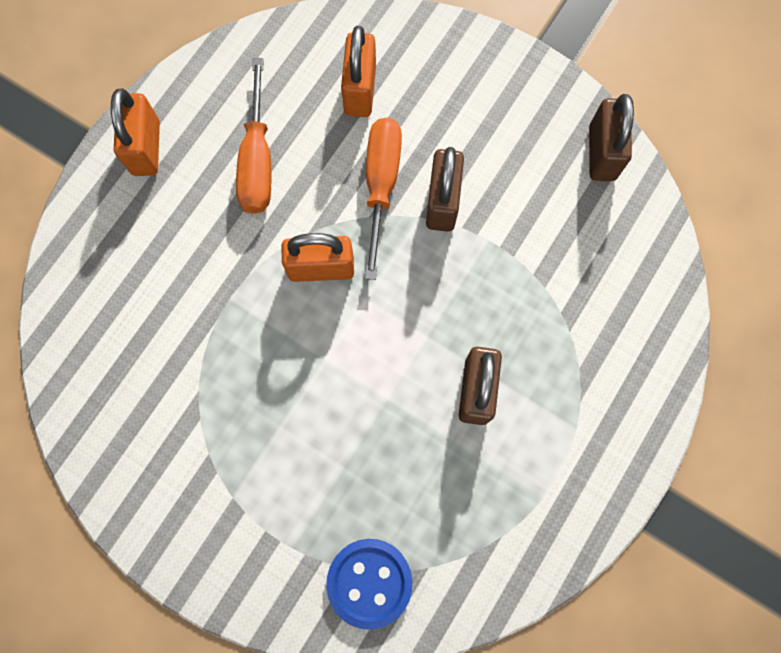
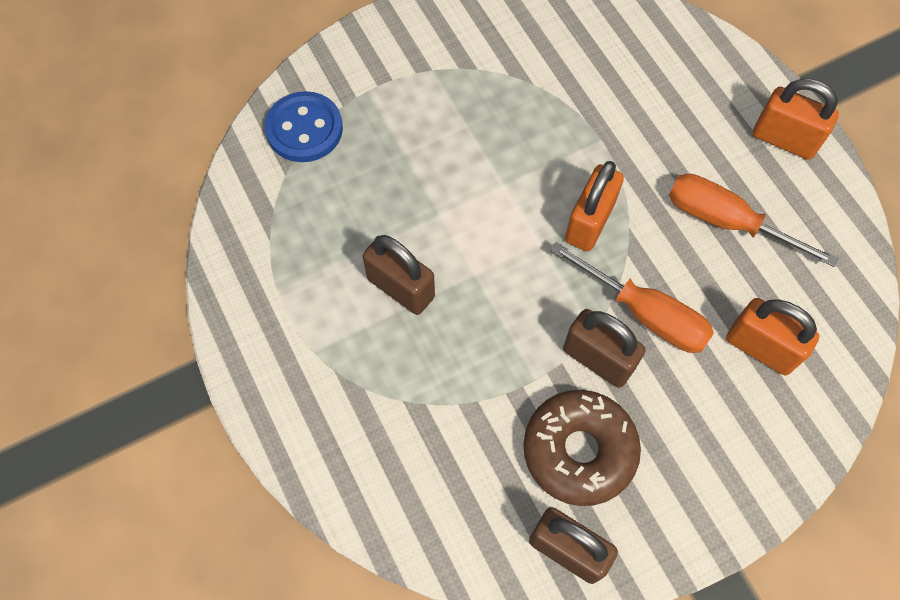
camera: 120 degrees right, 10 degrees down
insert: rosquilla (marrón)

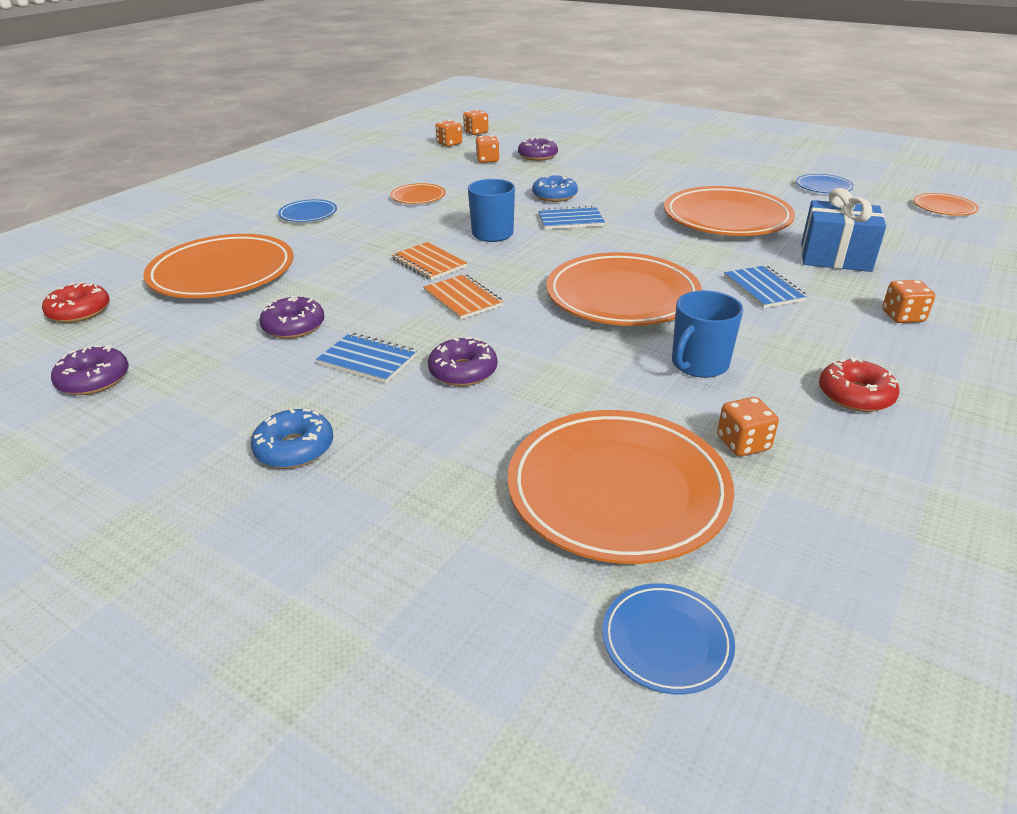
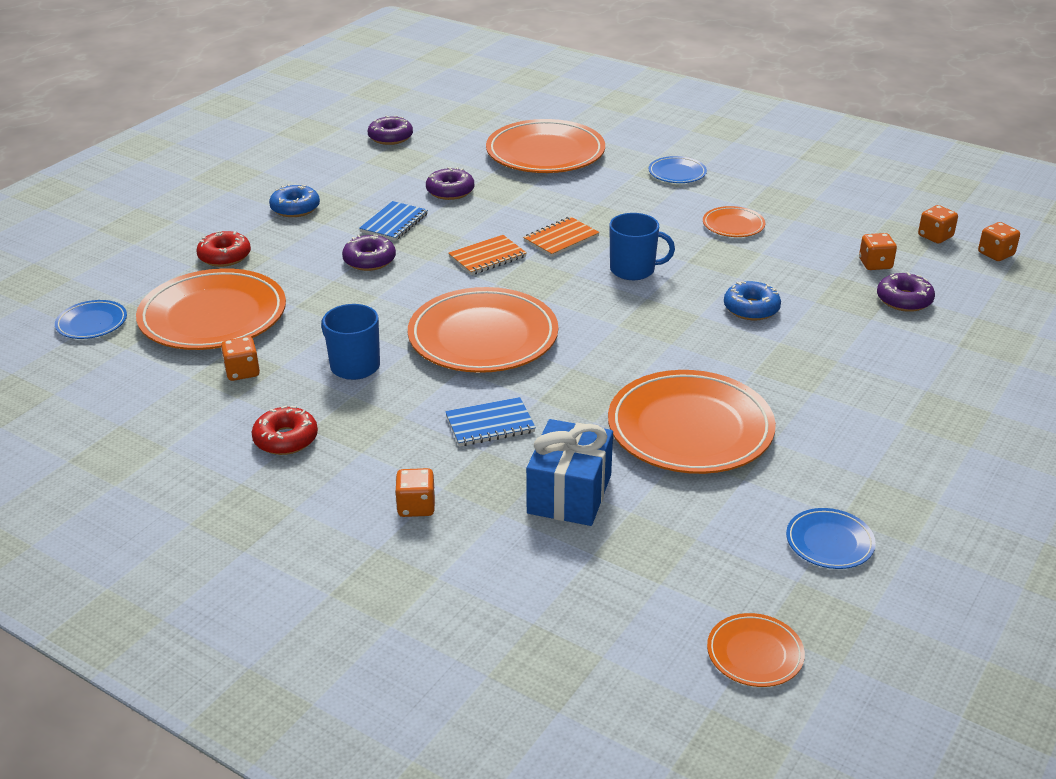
camera: 90 degrees right, 0 degrees up
delete: cuaderno (azul) (2nd from left)
move: rosquilla (rojo) (1st from left)

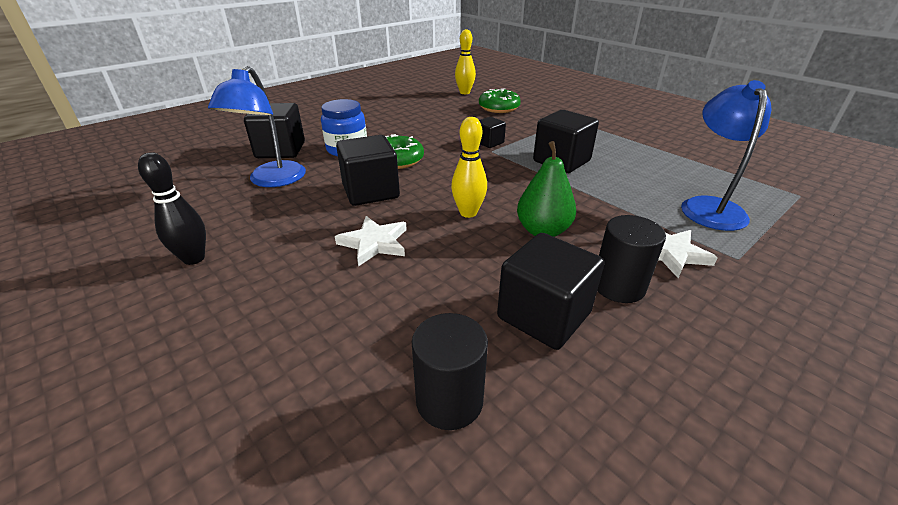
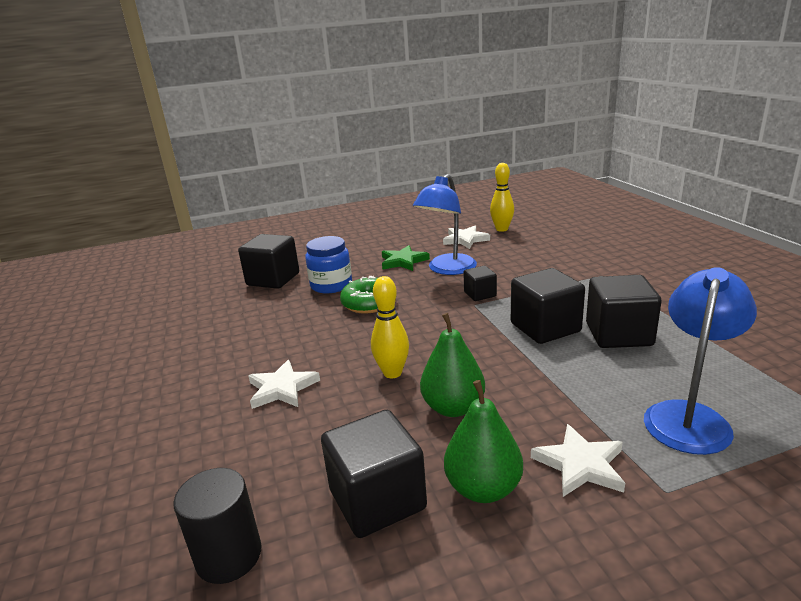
camera: 25 degrees right, 10 degrees down
delete: bolo (negro); rosquilla (verde) (2nd from left)
insert: estrella (verde); estrella (blanco) (2nd from left)
move: lámpara (azul) (1st from left); cubo (negro) (2nd from left in the first image) to cubo (negro) (5th from left)
replace: cilindro (negro) (2nd from left) to pera (verde) (2nd from left)

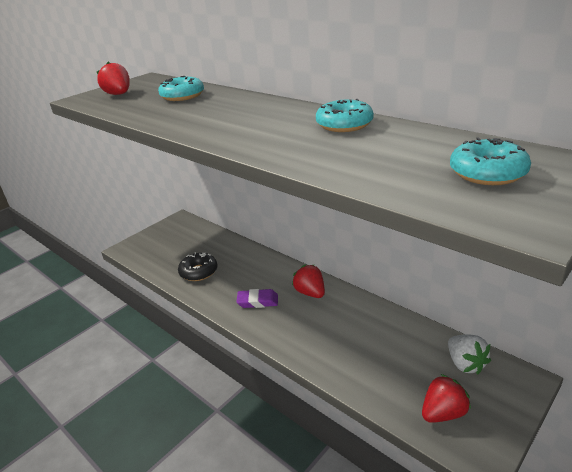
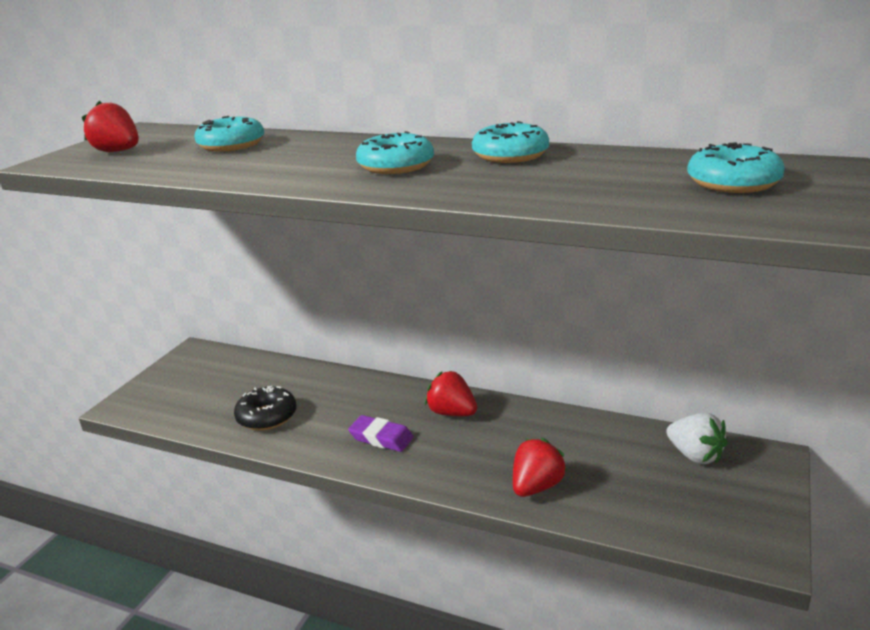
camera: 20 degrees left, 5 degrees down
insert: rosquilla (turquesa) (2nd from left)
move: fresa (rojo) (3rd from left)
rotate: goma de borrar (morado) 45 degrees clockwise

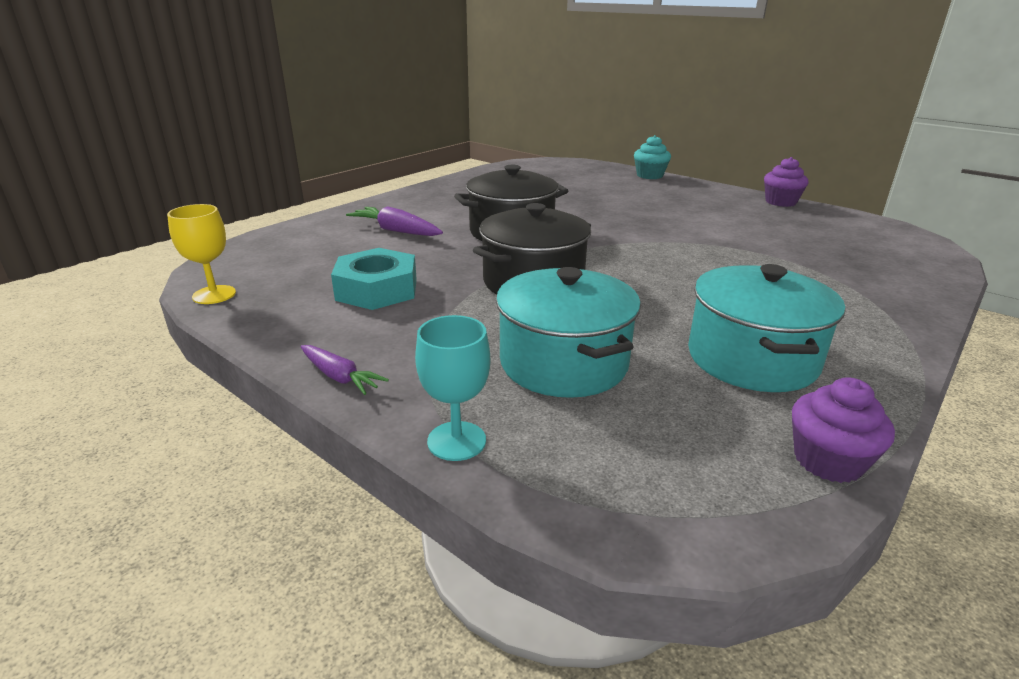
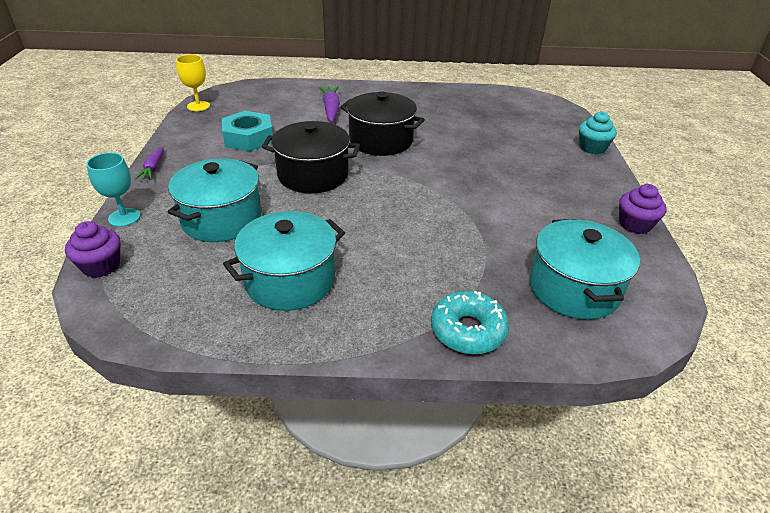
camera: 50 degrees right, 10 degrees up
insert: rosquilla (turquesa); olla (turquesa) (3rd from left)
move: magdalena (morado) (2nd from left in the first image) to magdalena (morado) (1st from left)

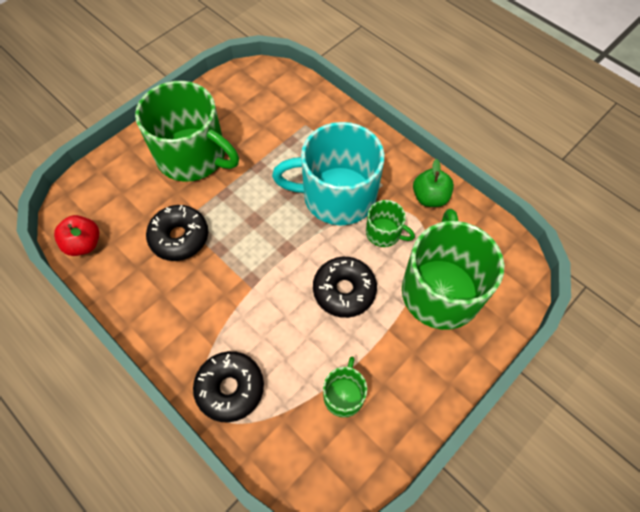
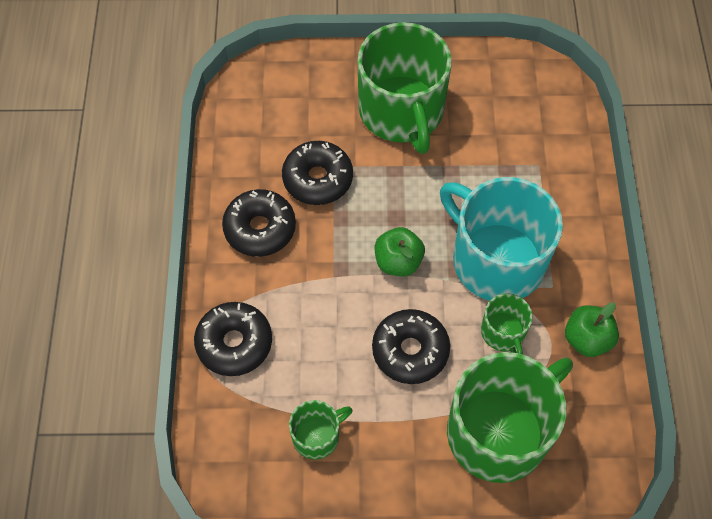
camera: 45 degrees right, 0 degrees up
delete: manzana (rojo)
insert: rosquilla (negro) (2nd from left); manzana (verde) (1st from left)

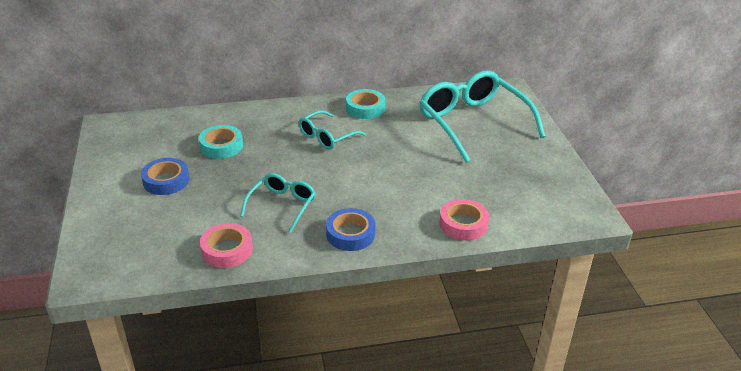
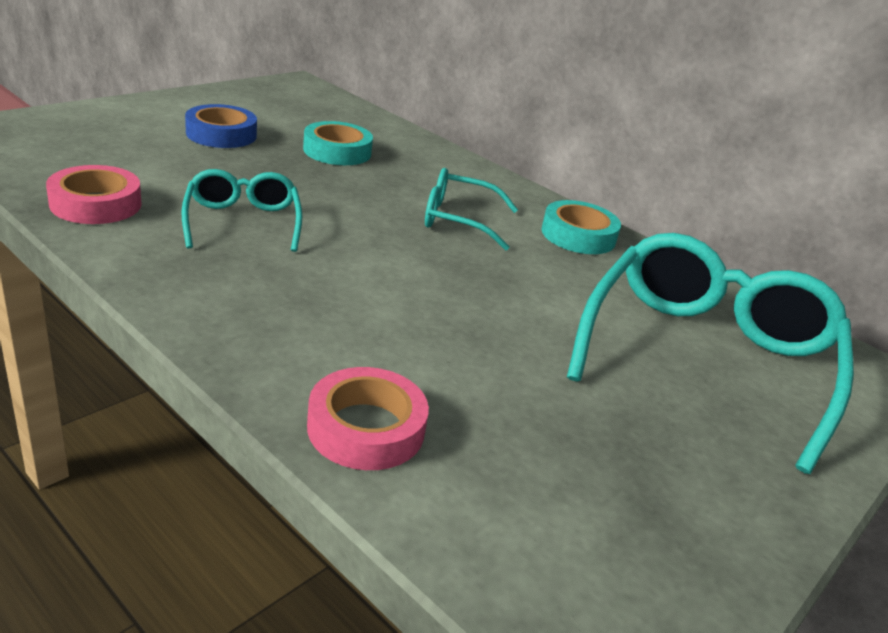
camera: 50 degrees right, 5 degrees down
delete: cinta adhesiva (azul) (2nd from left)
rotate: gafas (turquesa) (1st from left) 90 degrees counterclockwise

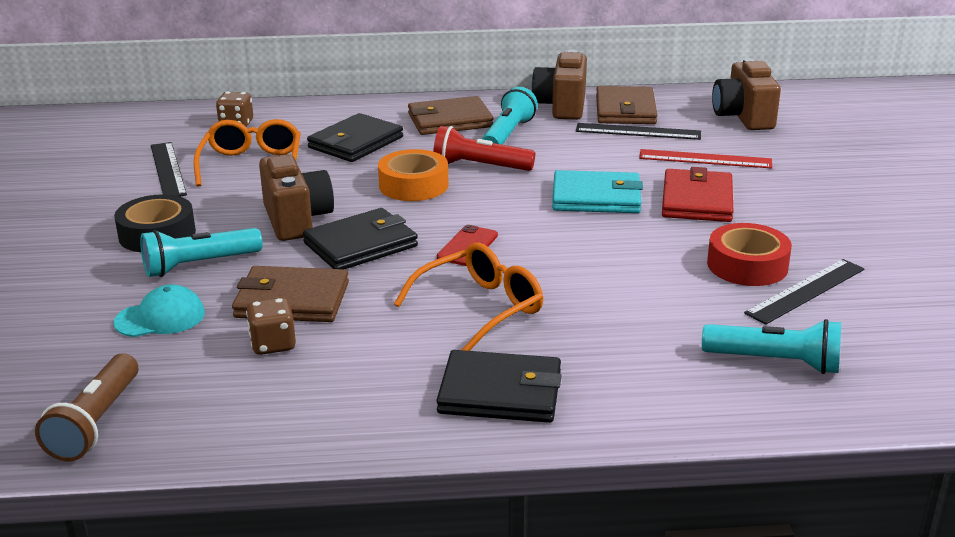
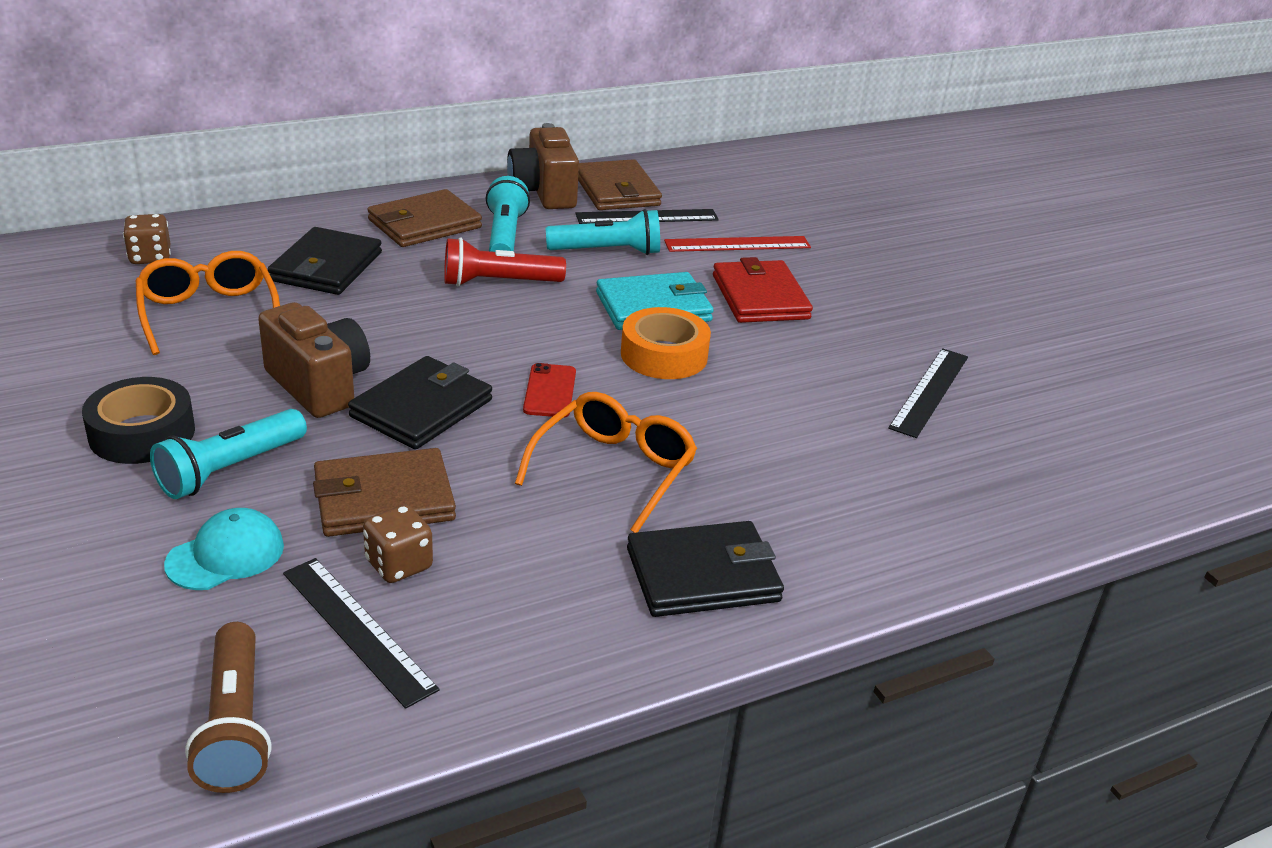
camera: 25 degrees left, 5 degrees up
delete: cinta adhesiva (rojo); cámara (marrón) (3rd from left)
move: regla (negro) (1st from left); cinta adhesiva (naranja); lámpara de mano (turquesa) (3rd from left)

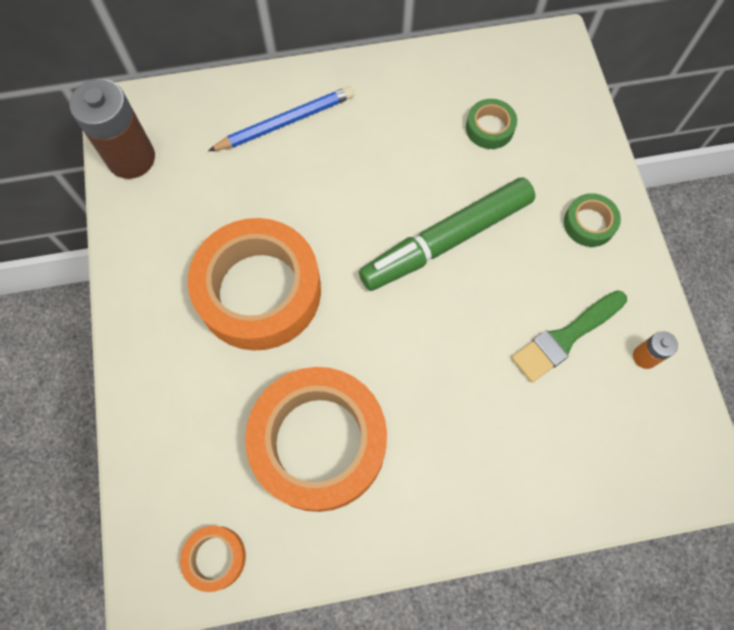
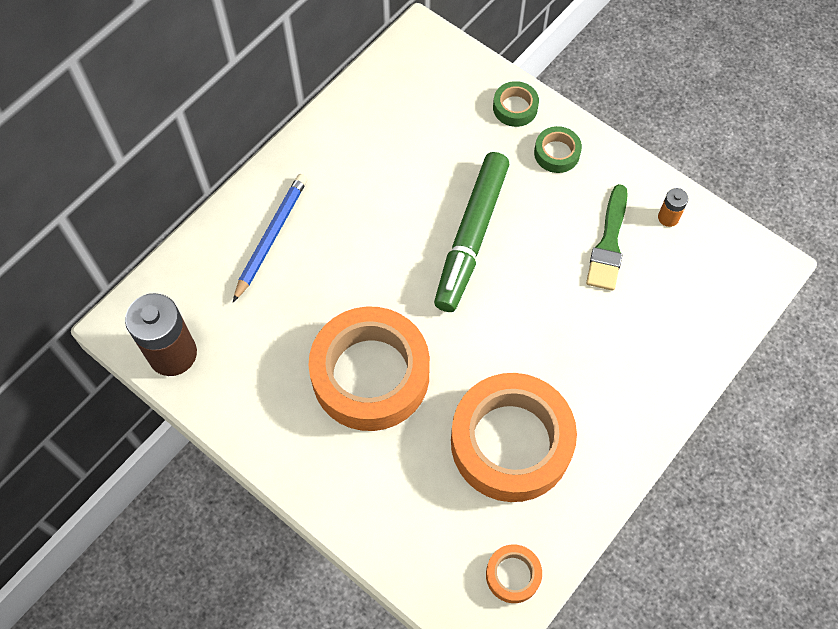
camera: 40 degrees left, 5 degrees down
move: cinta adhesiva (verde) (1st from left)

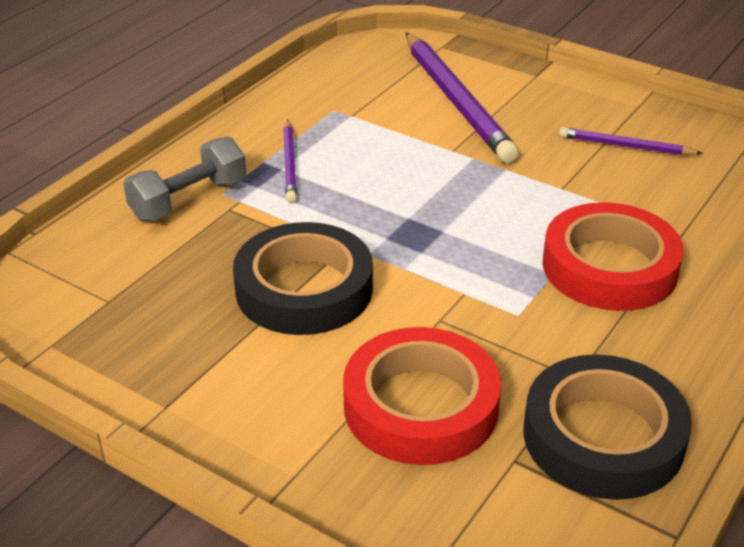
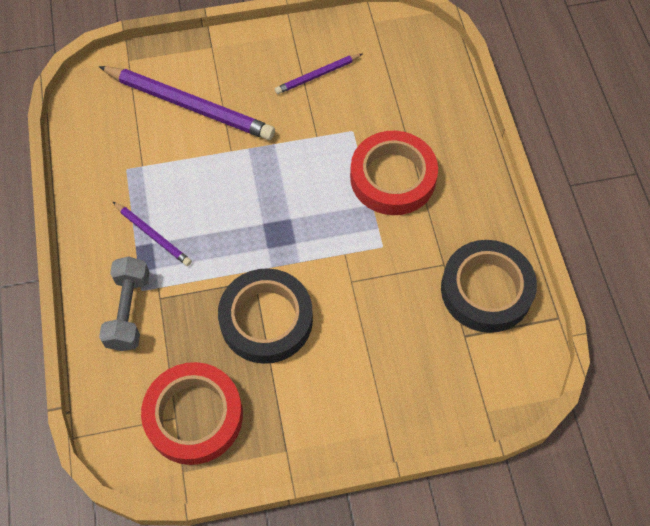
camera: 45 degrees left, 25 degrees up
move: cinta adhesiva (rojo) (1st from left)

